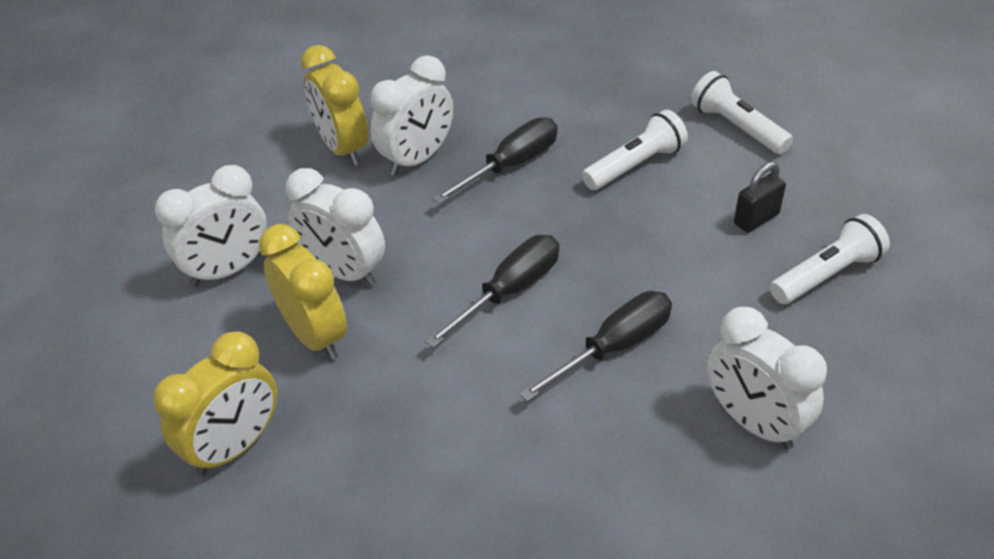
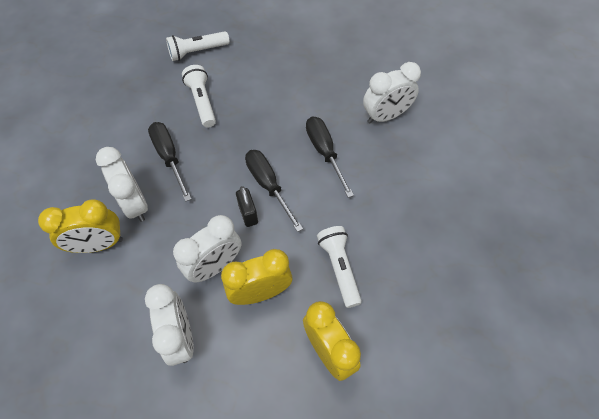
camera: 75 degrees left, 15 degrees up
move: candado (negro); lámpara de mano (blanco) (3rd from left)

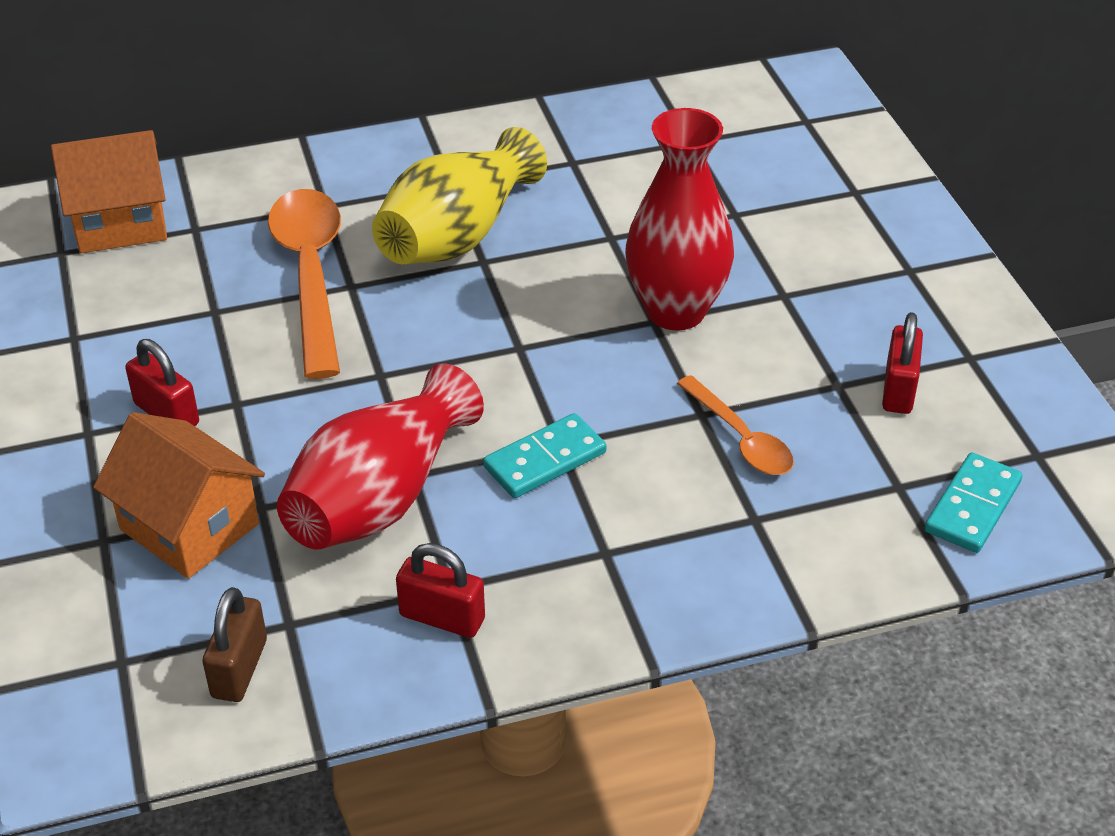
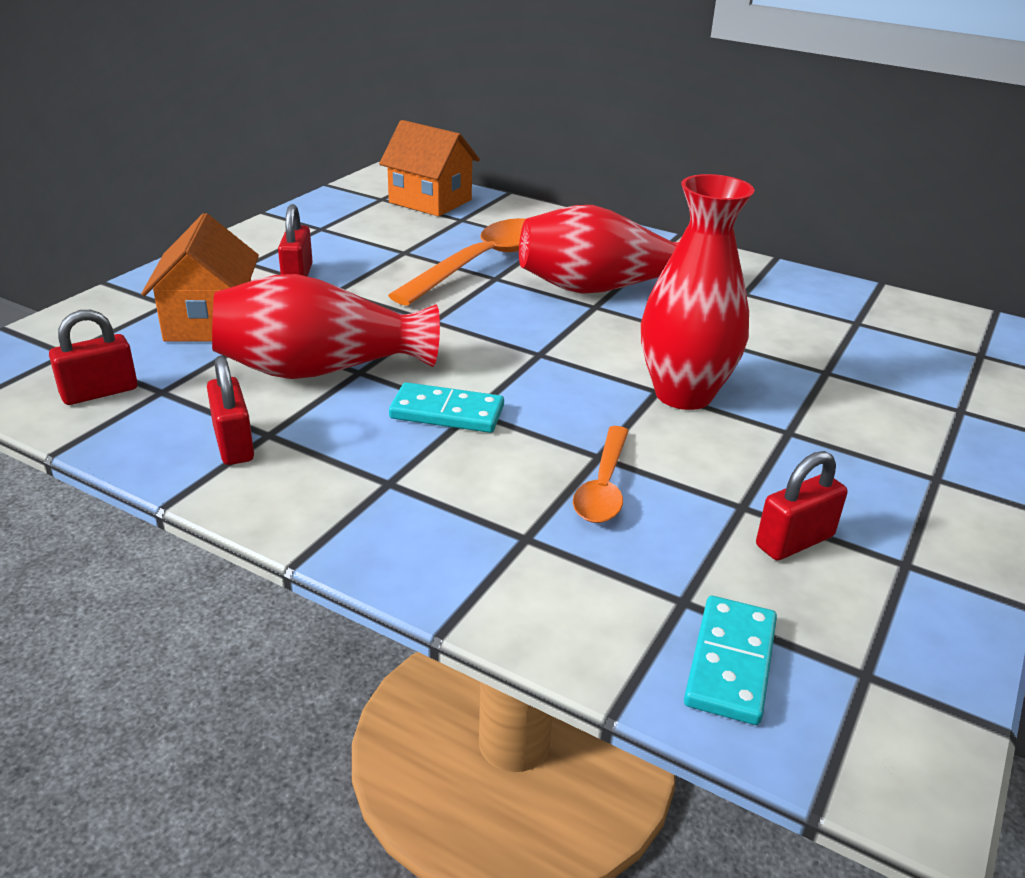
camera: 45 degrees right, 10 degrees down
recolor: candado (marrón) to candado (rojo) (1st from left); florero (amarillo) to florero (rojo) (2nd from left)
rotate: ficha de dominó (turquesa) (2nd from left) 60 degrees counterclockwise

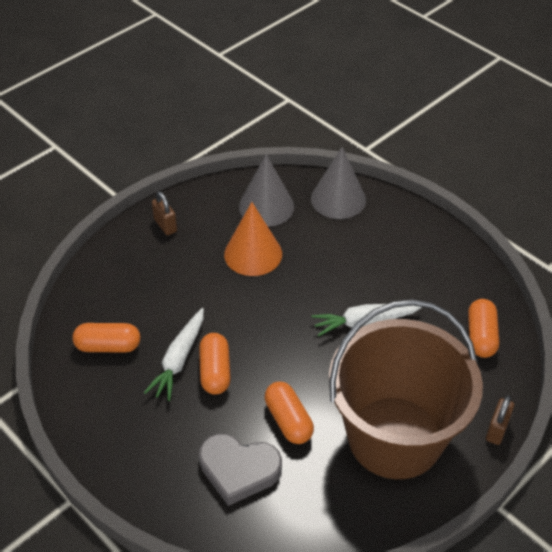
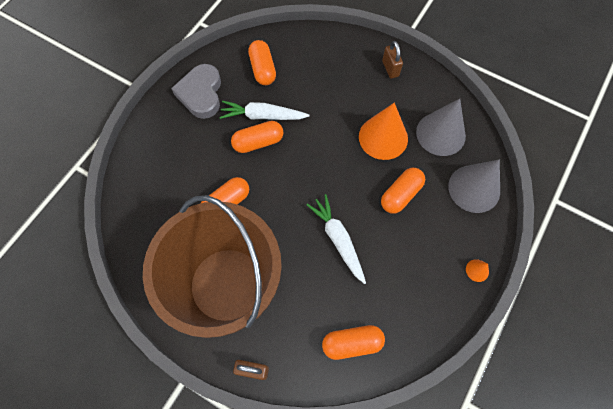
camera: 75 degrees right, 20 degrees up
insert: cápsula (naranja) (5th from left); cono (naranja) (2nd from left)
move: corazón (gris)
rotate: candado (marrón) (1st from left in the first image) 60 degrees counterclockwise

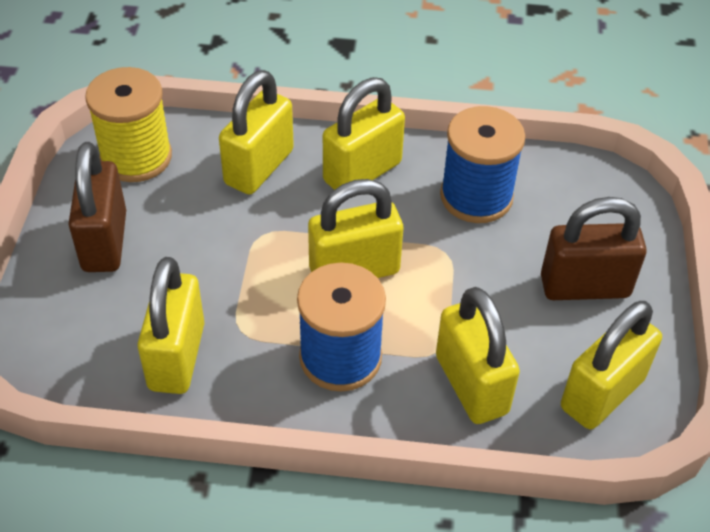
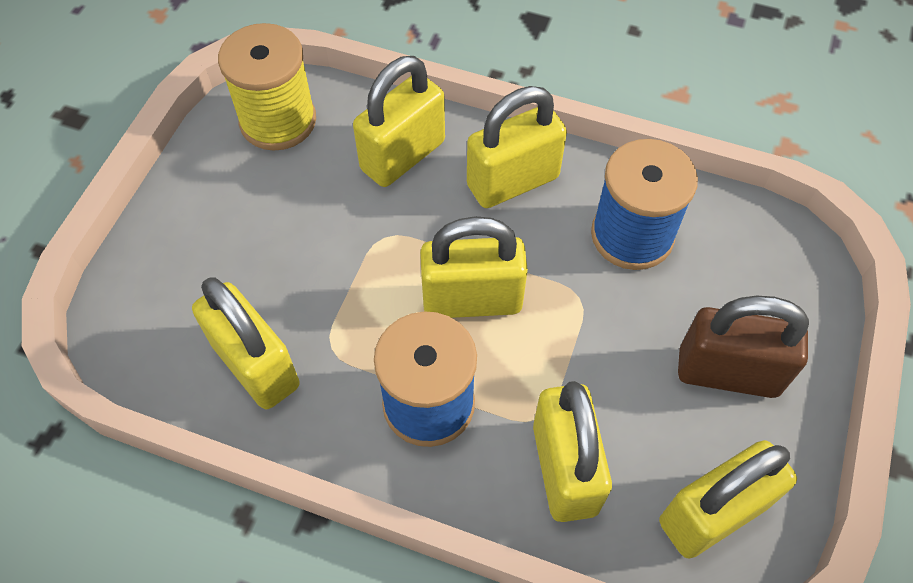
camera: 15 degrees right, 10 degrees up
delete: candado (marrón) (1st from left)
rotate: candado (amarillo) (1st from left) 60 degrees counterclockwise

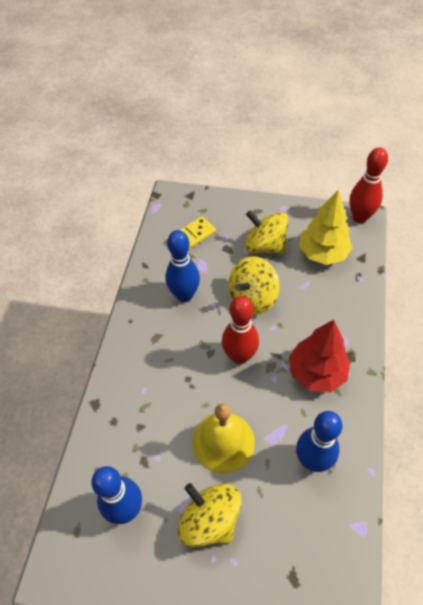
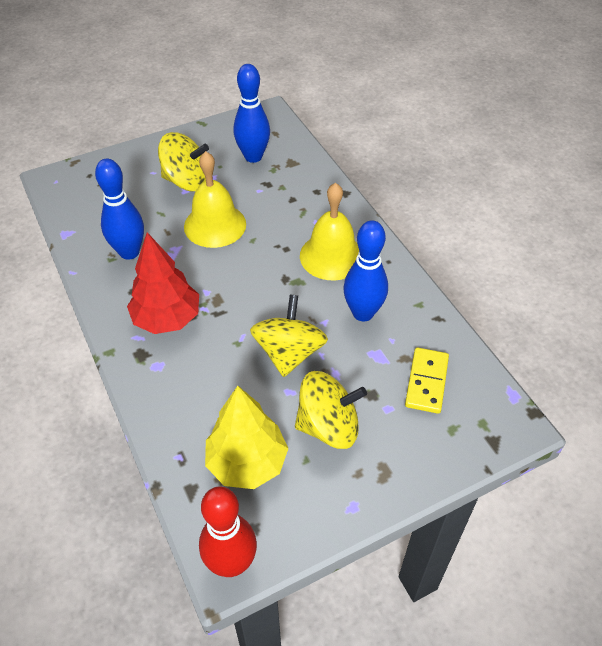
camera: 140 degrees right, 5 degrees down
delete: bolo (rojo) (1st from left)
insert: campana (amarillo) (2nd from left)

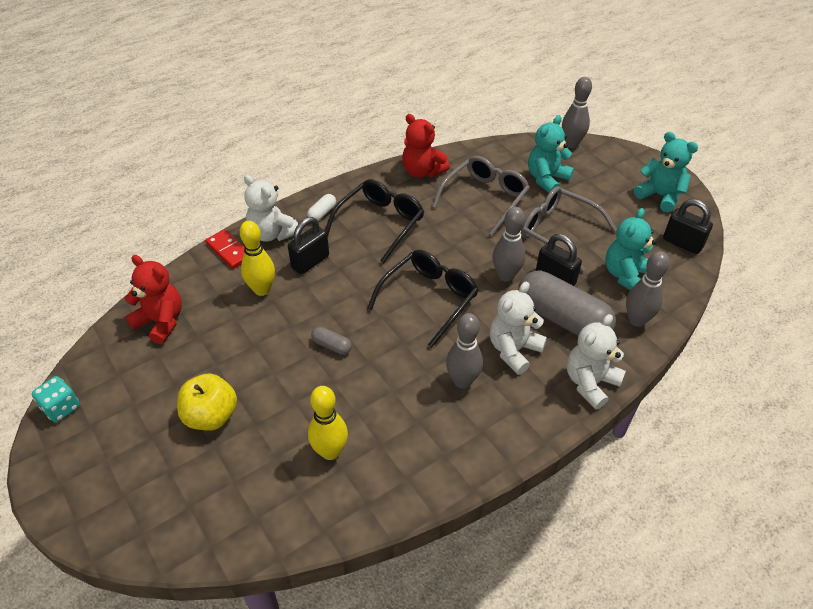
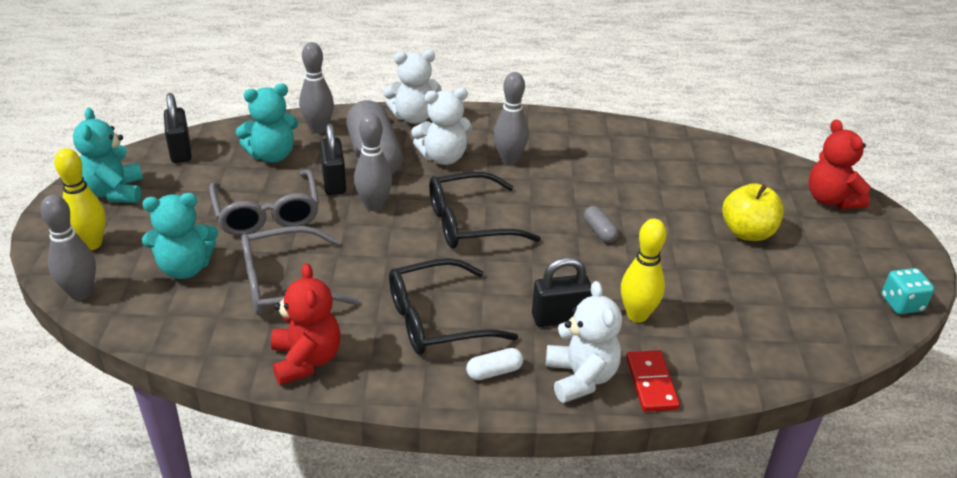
camera: 145 degrees left, 10 degrees down
move: osito (rojo) (1st from left in the first image) to osito (rojo) (2nd from left); bolo (amarillo) (2nd from left in the first image) to bolo (amarillo) (1st from left)

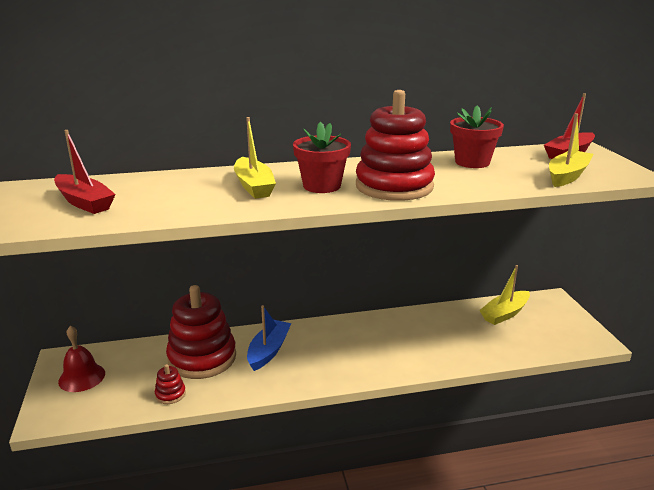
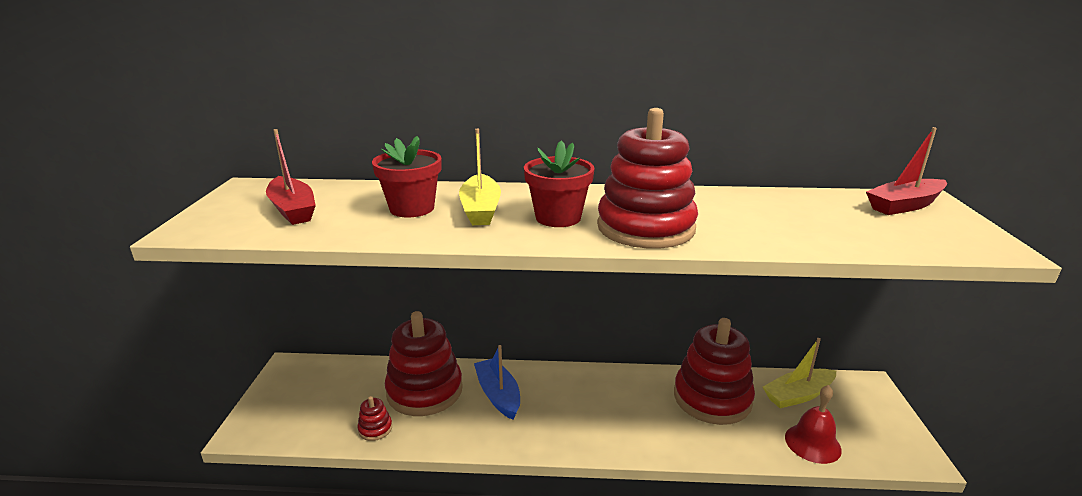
camera: 15 degrees right, 0 degrees up
delete: barco (amarillo) (3rd from left)
insert: juguete apilable (rojo) (4th from left)
move: campana (rojo); maceta (rojo) (2nd from left in the first image) to maceta (rojo) (1st from left)
rotate: barco (azul) 60 degrees counterclockwise

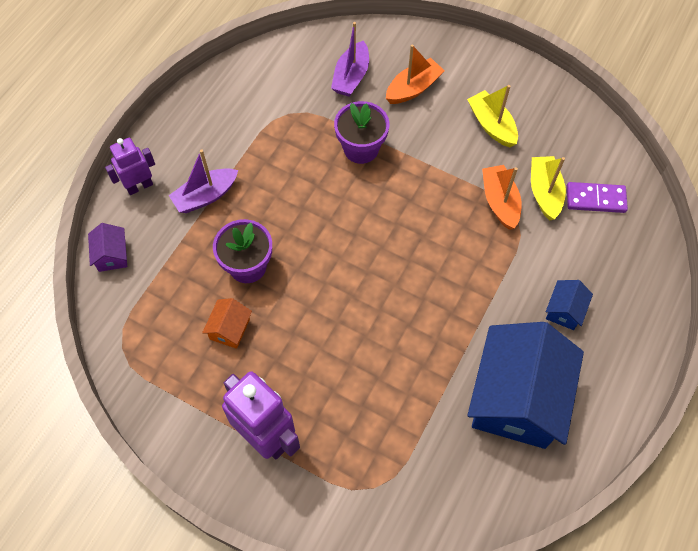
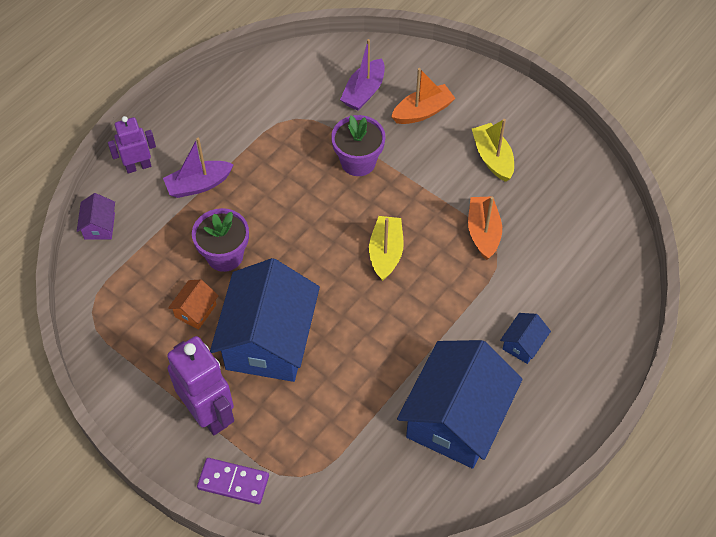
camera: 10 degrees right, 5 degrees down
insert: casa (azul) (1st from left)
move: barco (amarillo) (2nd from left in the first image) to barco (amarillo) (1st from left); ficha de dominó (morado)

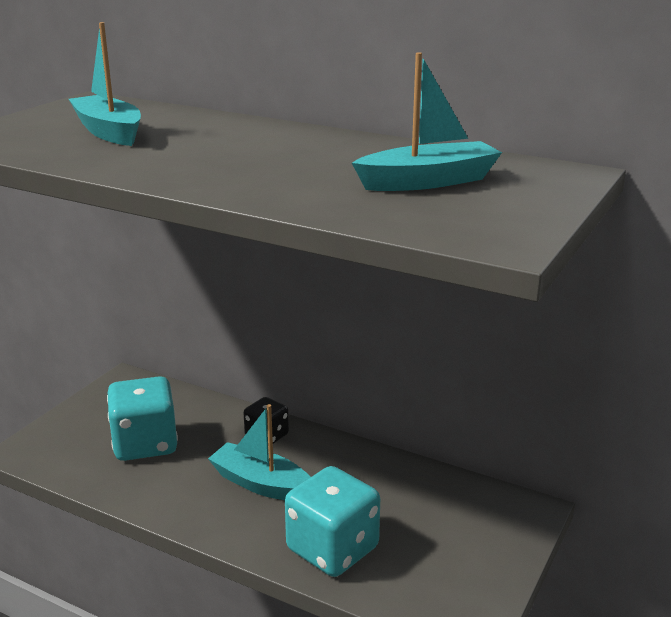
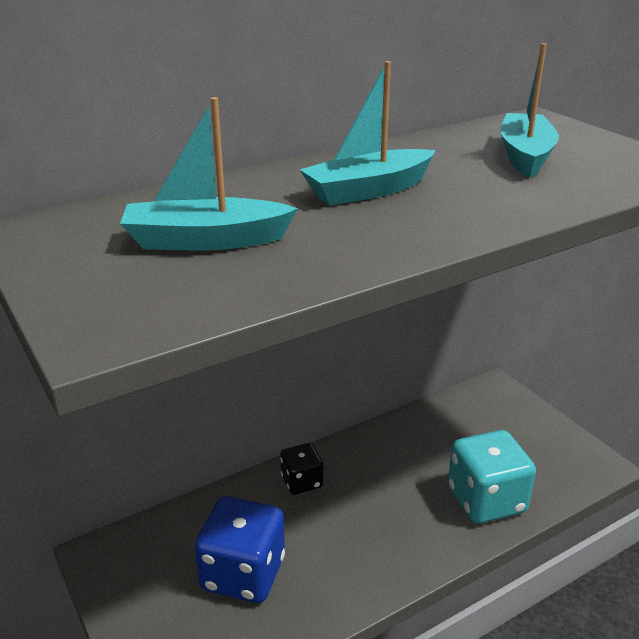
camera: 60 degrees left, 5 degrees up
move: barco (turquesa) (2nd from left)
recolor: dado (turquesa) (1st from left) to dado (azul)

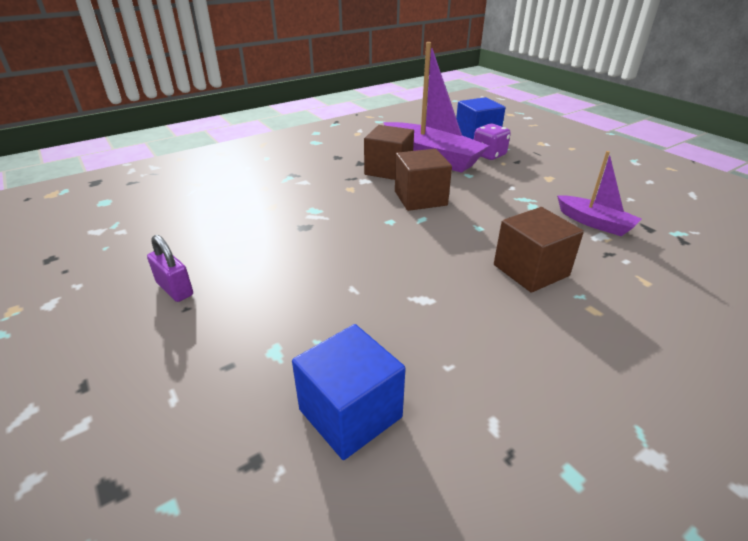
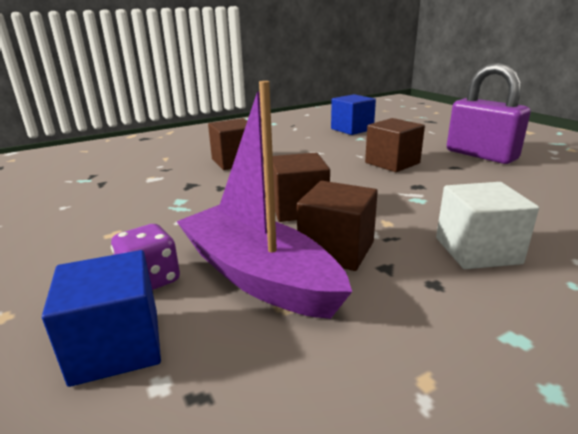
camera: 175 degrees left, 10 degrees down
delete: barco (morado) (2nd from left)
insert: cubo (marrón) (4th from left); cubo (blanco)
resize: candado (morado) x2.08

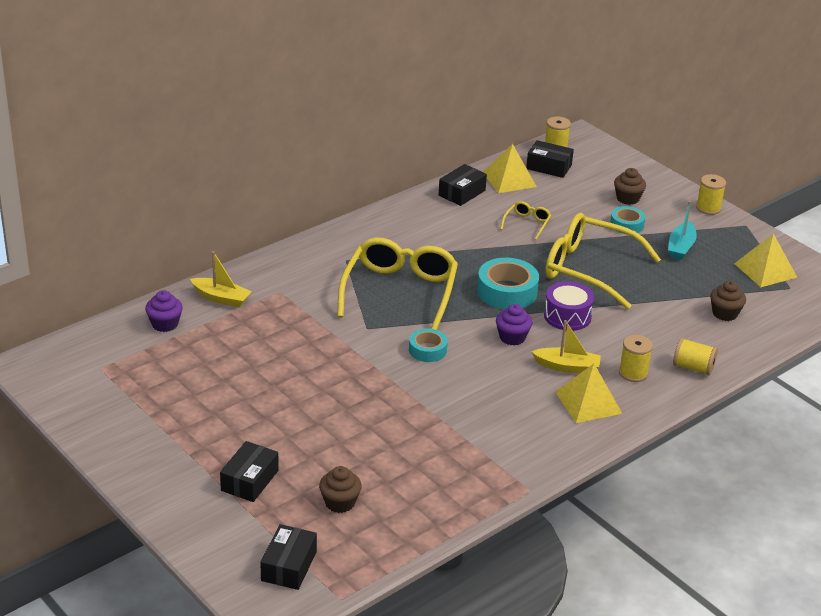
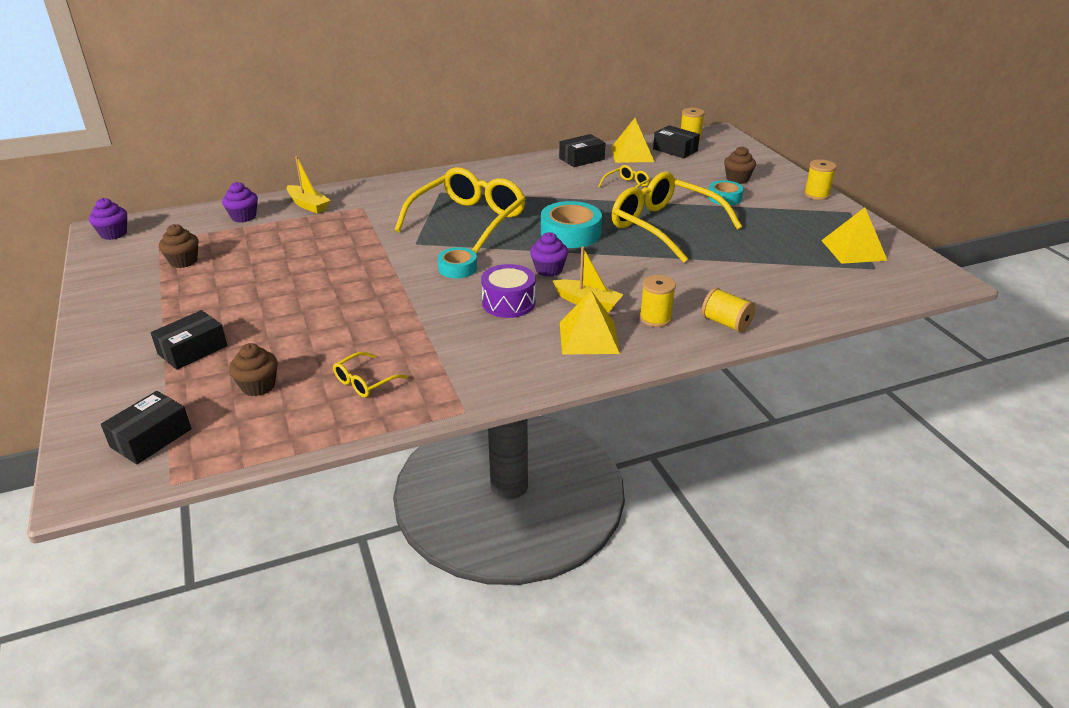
camera: 20 degrees right, 0 degrees up
delete: barco (turquesa)
insert: magdalena (morado) (1st from left); gafas (amarillo) (1st from left)
move: tambor (morado); magdalena (marrón) (3rd from left in the first image) to magdalena (marrón) (1st from left)

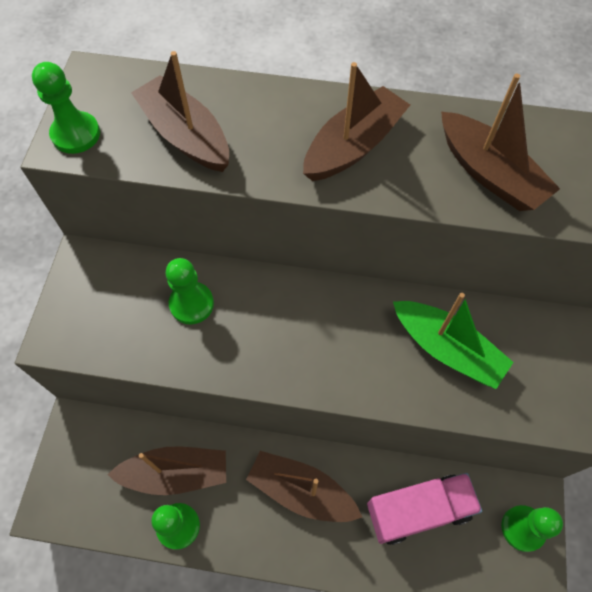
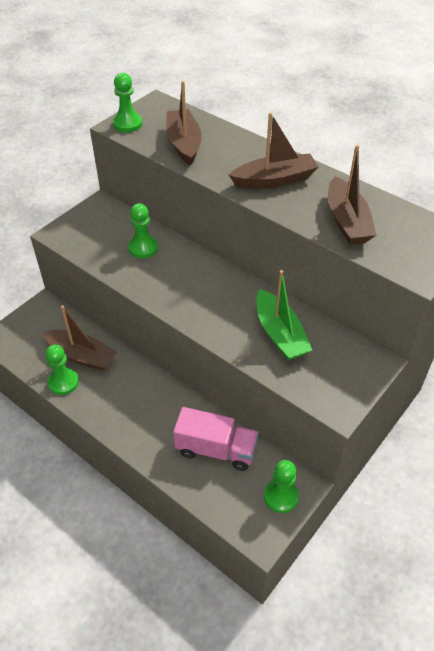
camera: 30 degrees right, 15 degrees down
delete: barco (marrón) (3rd from left)

